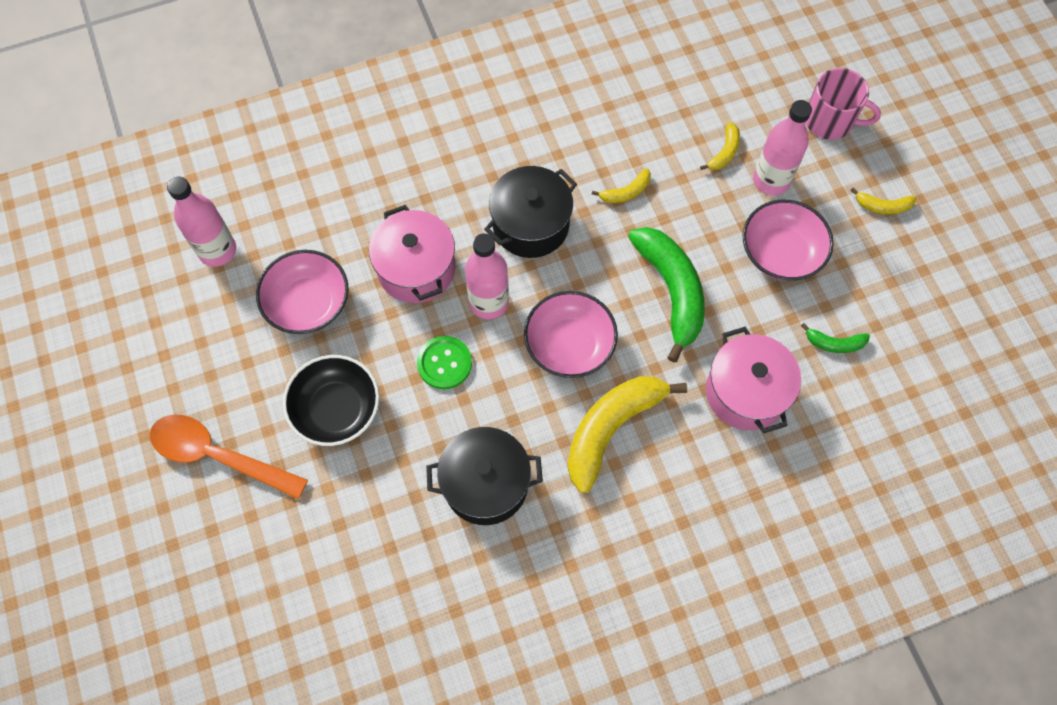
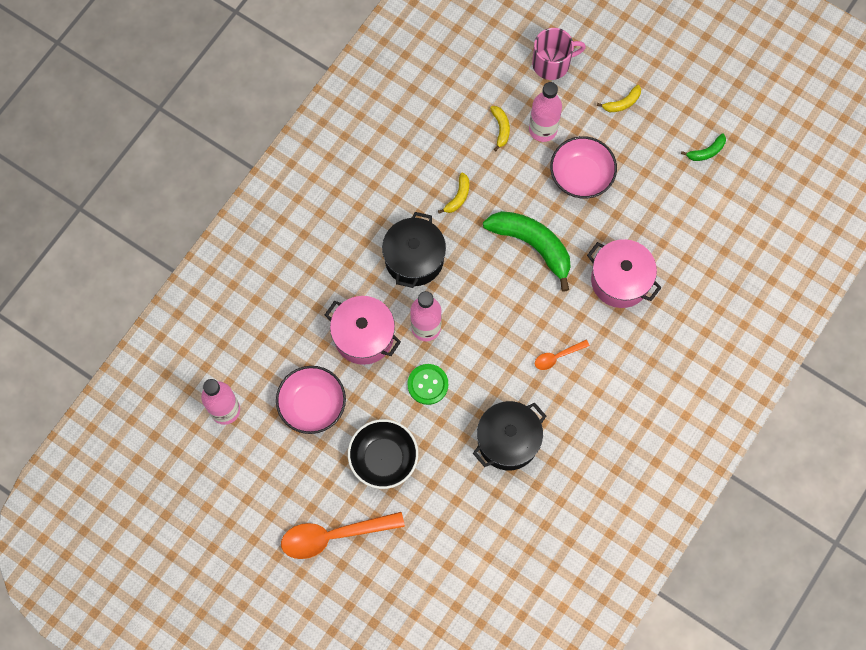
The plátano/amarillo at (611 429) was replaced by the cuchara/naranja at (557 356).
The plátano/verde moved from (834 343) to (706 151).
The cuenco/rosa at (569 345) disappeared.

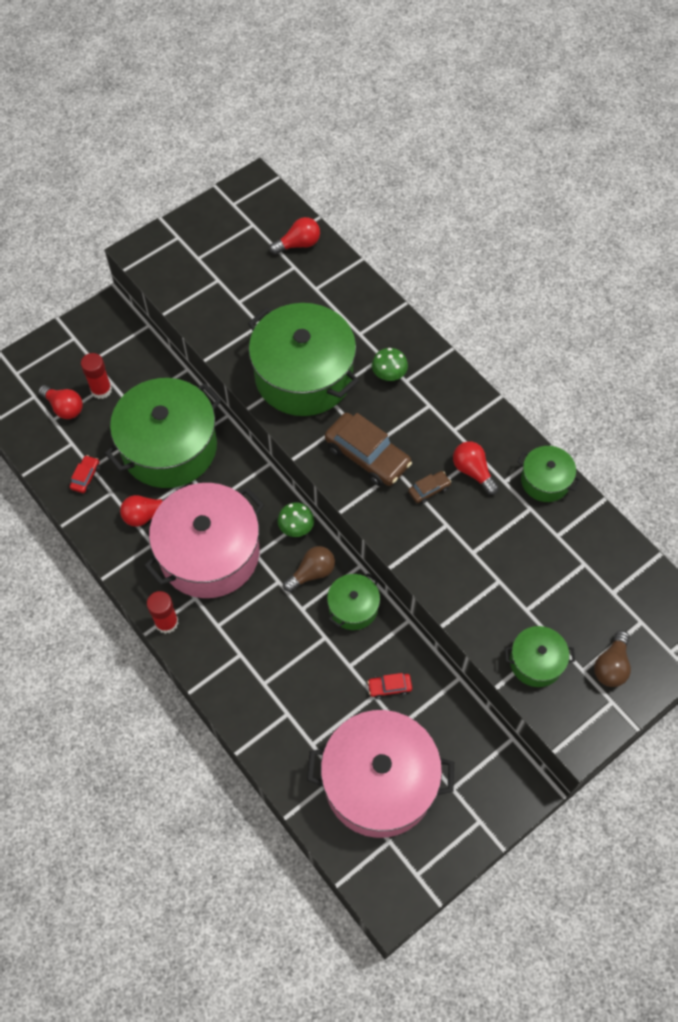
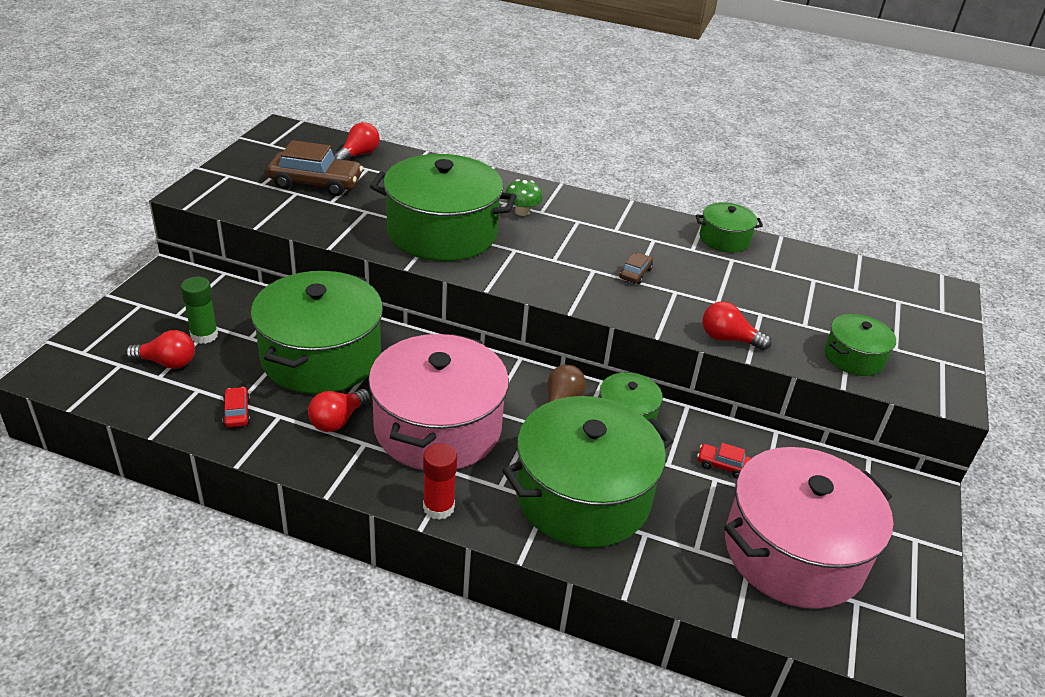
The barra de pegamento/rojo at (101 390) became the barra de pegamento/verde at (204 335).
The coche/marrón moved from (367 456) to (316 183).
The olla/verde at (583 496) appeared.
The coche/rojo at (389 687) turned 60 degrees clockwise.
The bombilla/rojo moved from (473 471) to (728 339).
The seta/verde at (296 527) disappeared.
The bombilla/marrón at (611 666) disappeared.

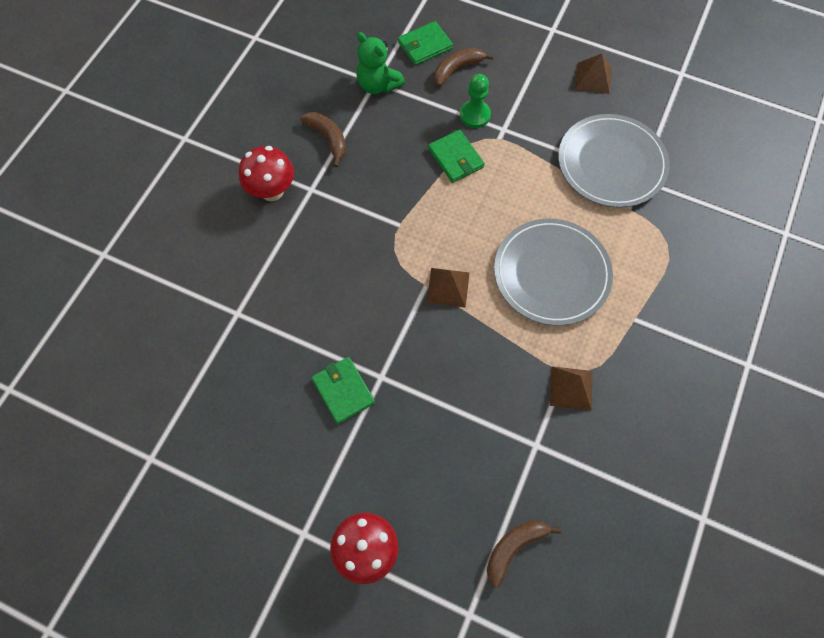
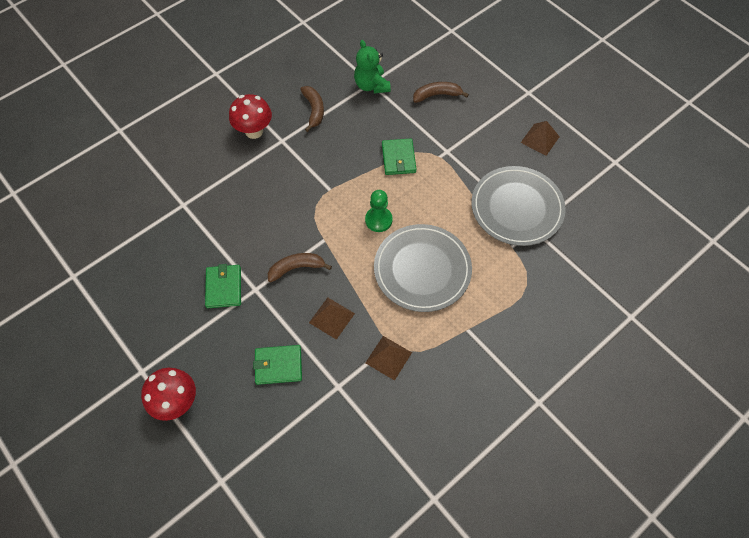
The cartera/verde moved from (425 45) to (278 366).
The plátano/marrón moved from (514 548) to (296 268).
The pirámide/marrón moved from (448 287) to (331 318).
The peón/verde moved from (475 115) to (378 220).

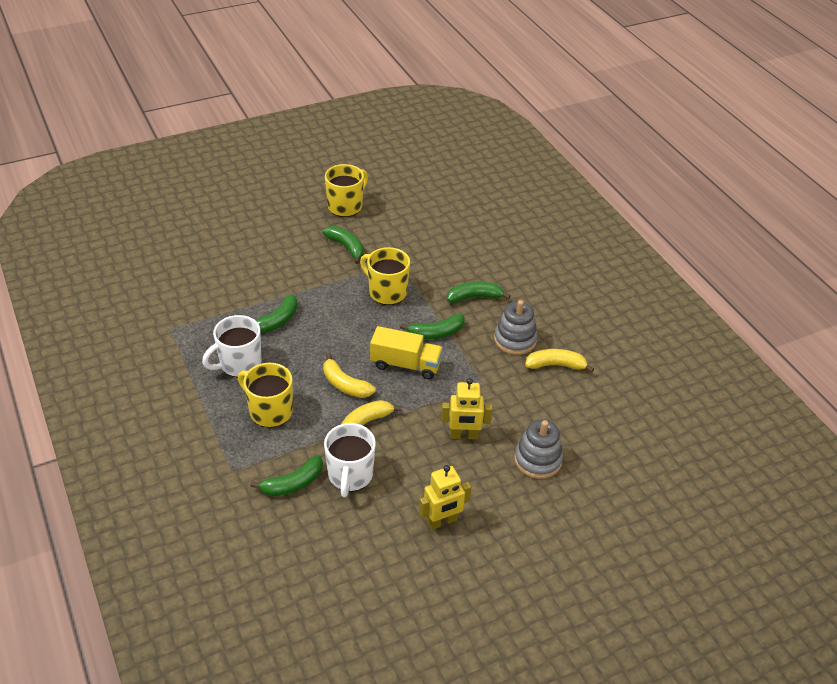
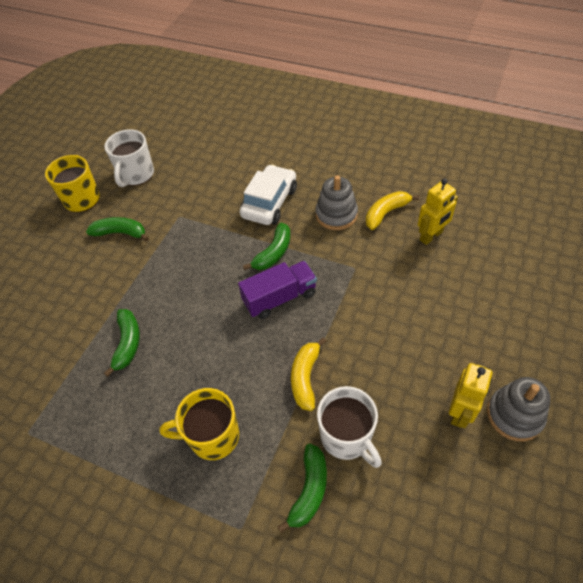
The taza/blanco moved from (239 364) to (136 175).
The camión/amarillo at (406 364) became the camión/morado at (280 298).
The plátano/verde at (474 297) was replaced by the coche/blanco at (269 202).
The robot/amarillo moved from (464 435) to (431 236).
The juguete apilable/gris moved from (537 460) to (514 415).
The plátano/amarillo at (345 384) disappeared.
The taza/amarillo at (386 292) disappeared.

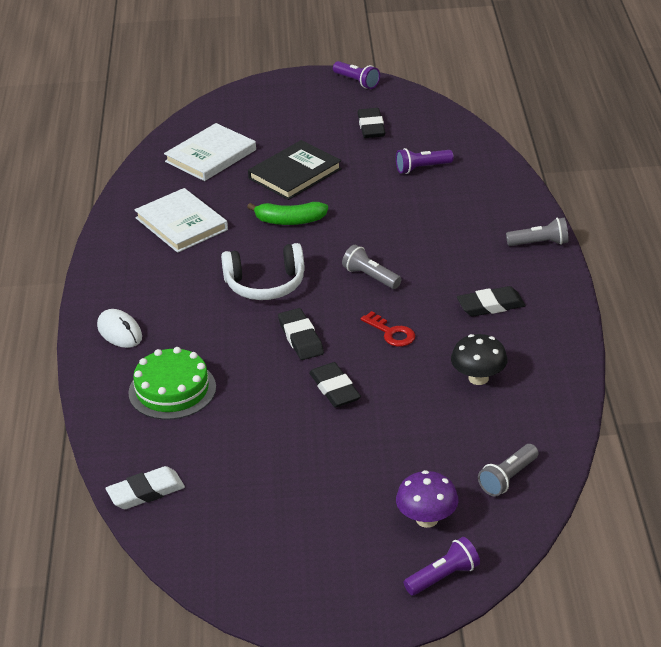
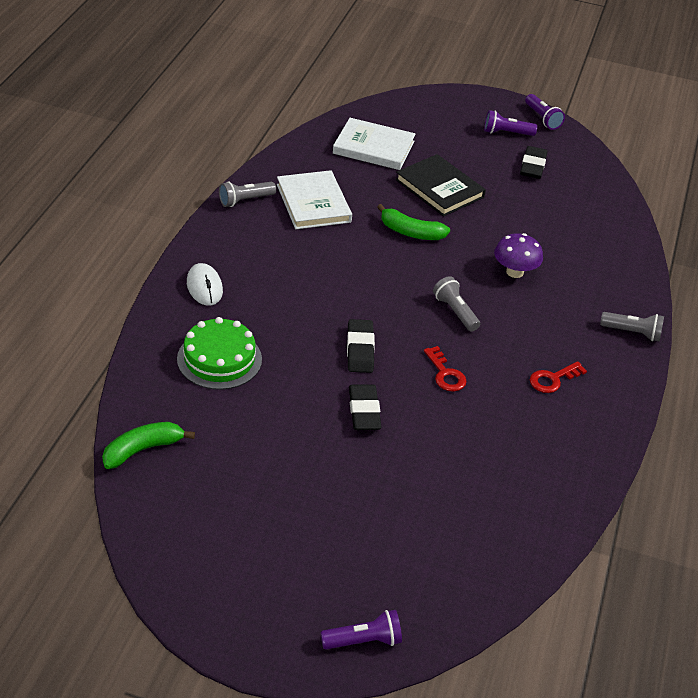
The goma de borrar/blanco at (146 492) was replaced by the plátano/verde at (143 449).
The lámpara de mano/gris moved from (508 478) to (245 200).
The libro/blanco at (210 156) turned 45 degrees clockwise.
The libro/negro at (295 173) turned 75 degrees clockwise.
The lámpara de mano/morado moved from (422 168) to (506 133).
The seta/morado moved from (427 519) to (514 272).
The goma de borrar/negro at (490 305) was replaced by the llave/rojo at (553 379).
The auriculares/blanco at (265 284) disappeared.
The seta/negro at (478 378) disappeared.

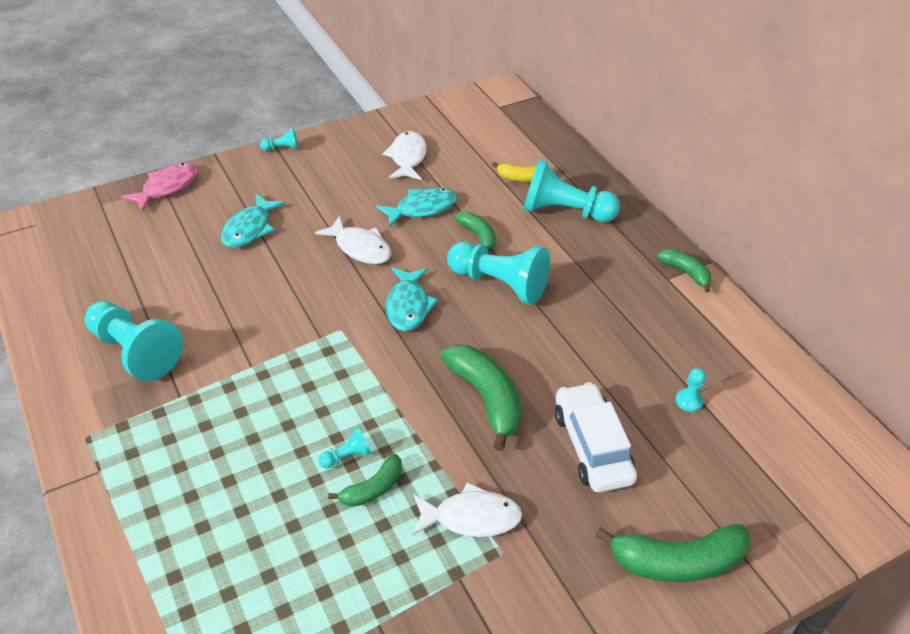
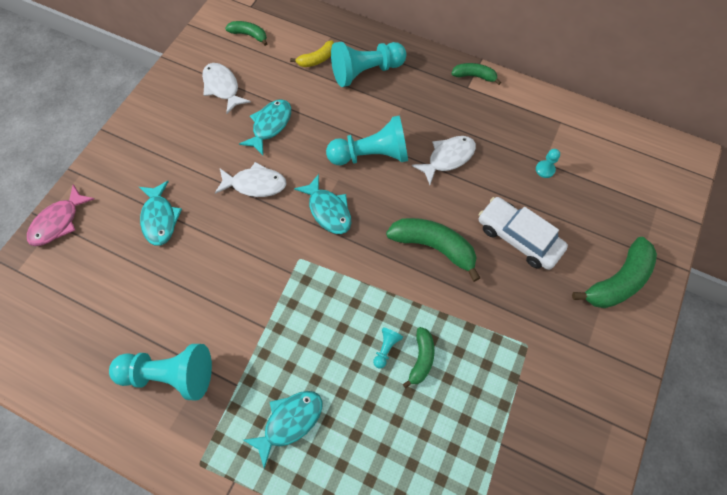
The pez/rosa at (167 187) turned 150 degrees counterclockwise.
The plátano/verde moved from (478 236) to (249 35).
The pez/turquesa at (290 422) appeared.
The pez/blanco moved from (471 517) to (448 158).
The peón/turquesa at (282 148) disappeared.

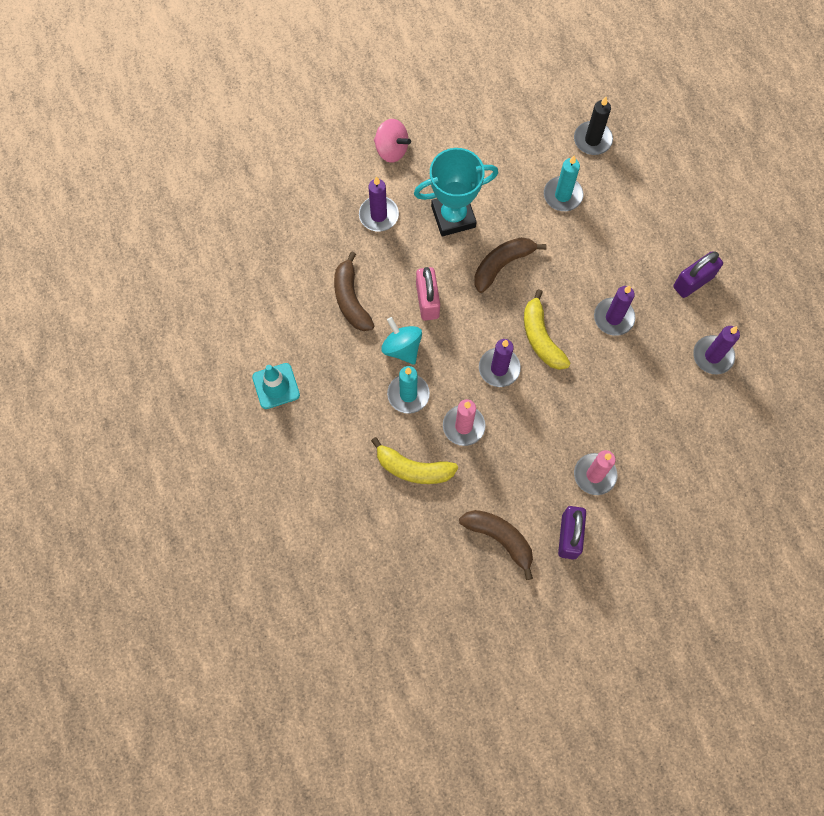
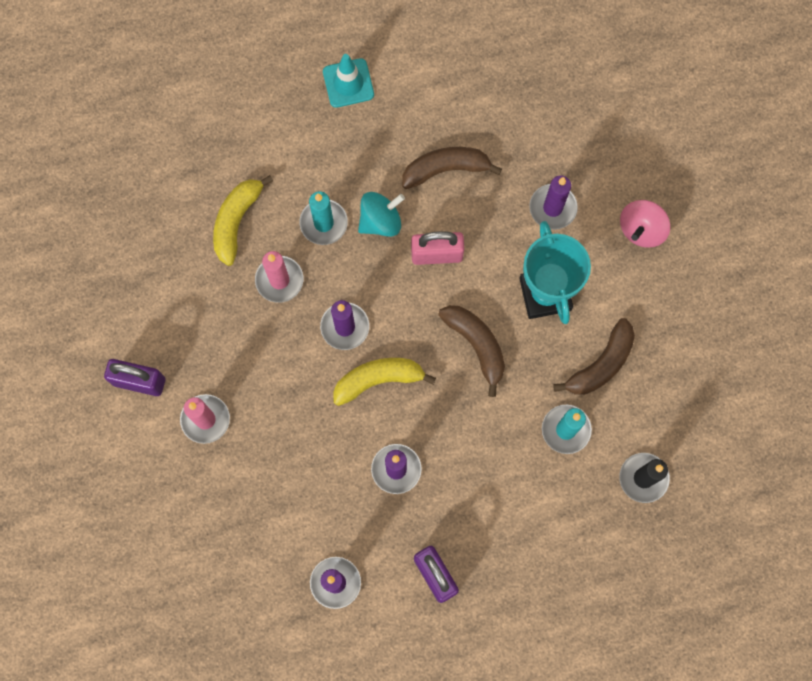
The plátano/marrón moved from (500 538) to (601 364).

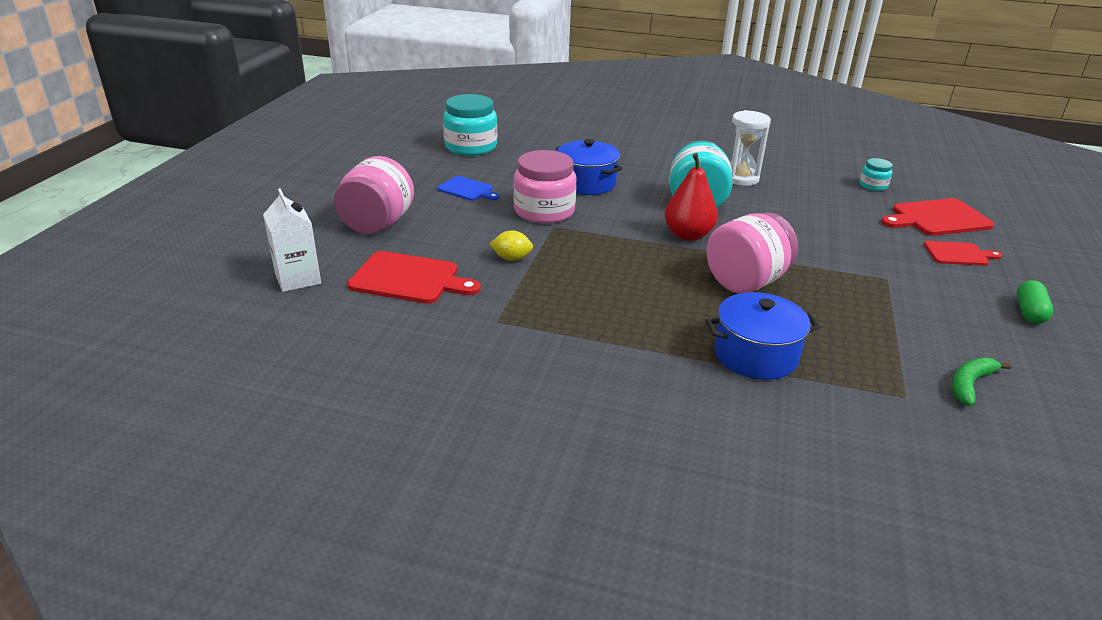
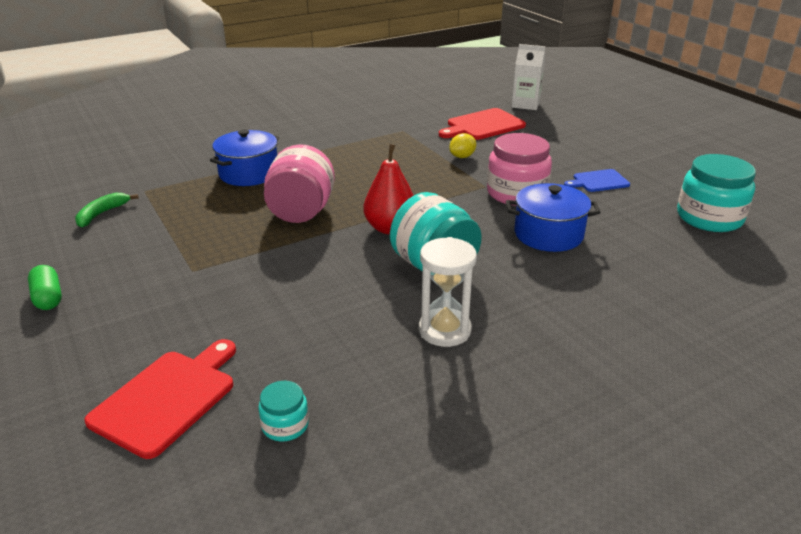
The plátano/verde at (970 384) turned 150 degrees counterclockwise.
The tarro/rosa at (377 224) disappeared.
The tabla de cortar/rojo at (959 254) disappeared.

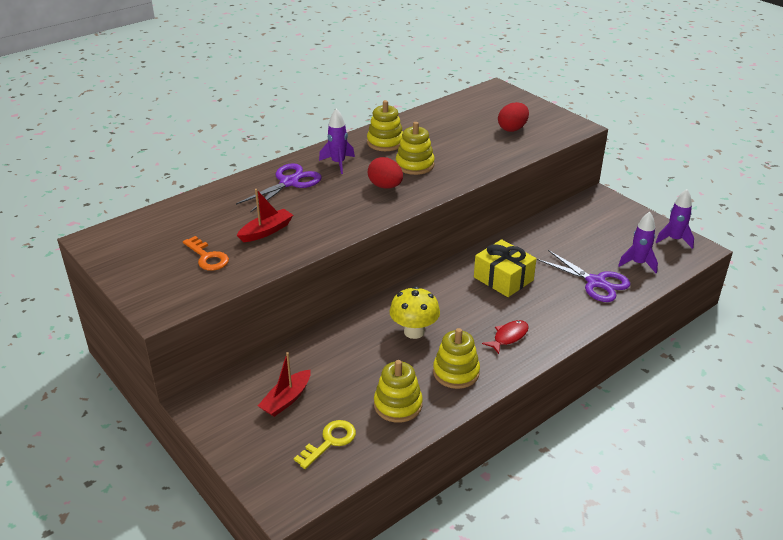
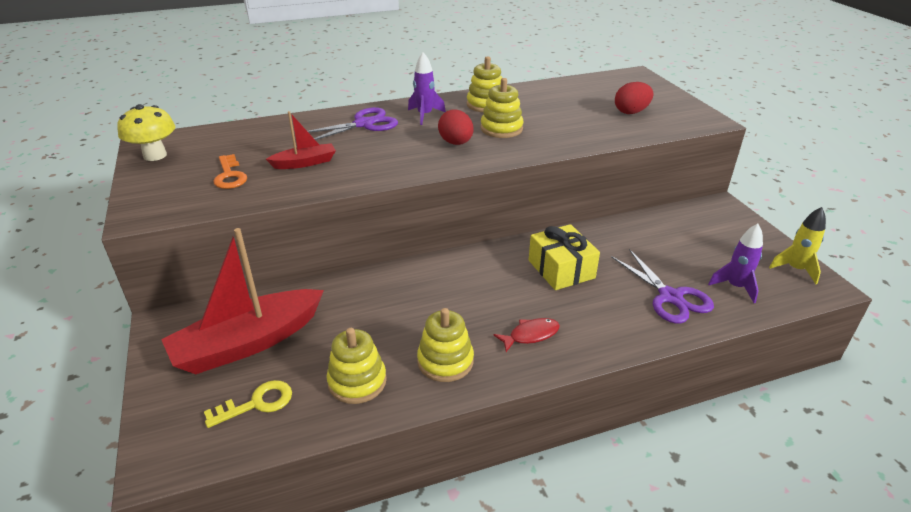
The seta/amarillo moved from (414 331) to (155 155).
The barco/rojo at (286 399) changed to 2.01 times the size.
The cohete/morado at (674 240) became the cohete/amarillo at (795 269).

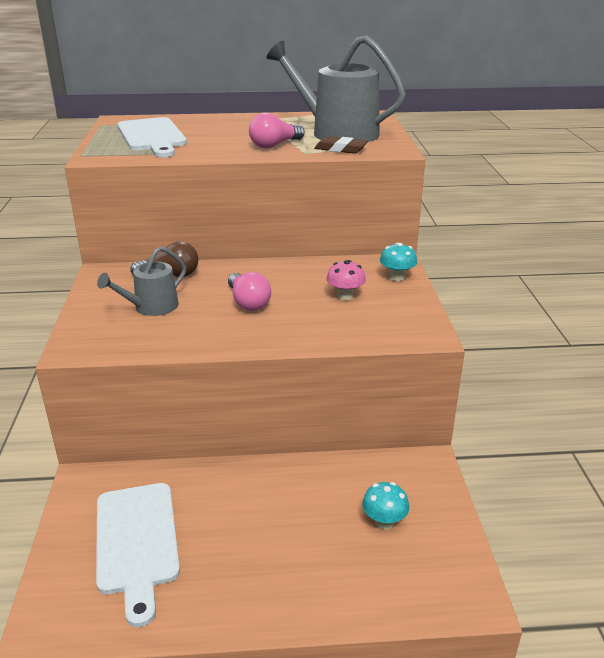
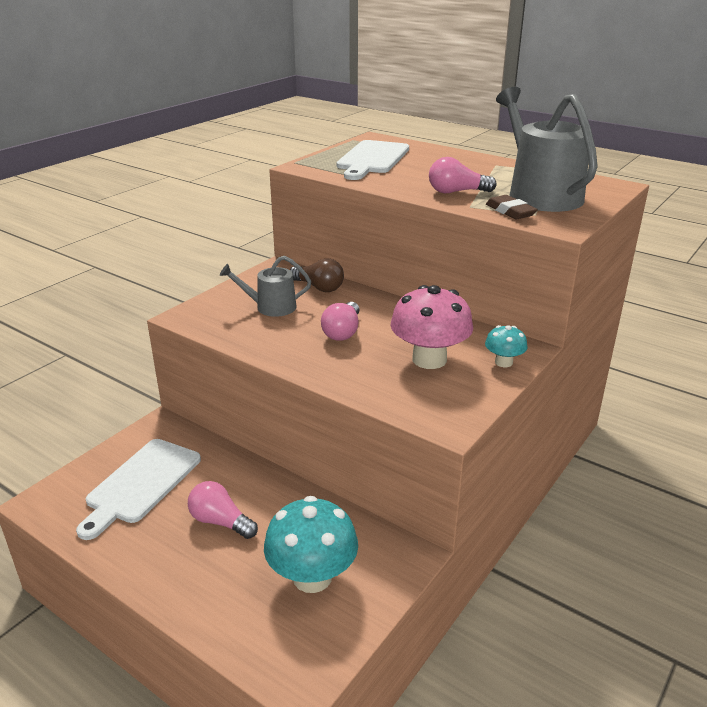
The bombilla/rosa at (220 521) appeared.
The seta/turquesa at (384 521) changed to 1.96 times the size.
The seta/rosa at (345 296) changed to 1.96 times the size.

